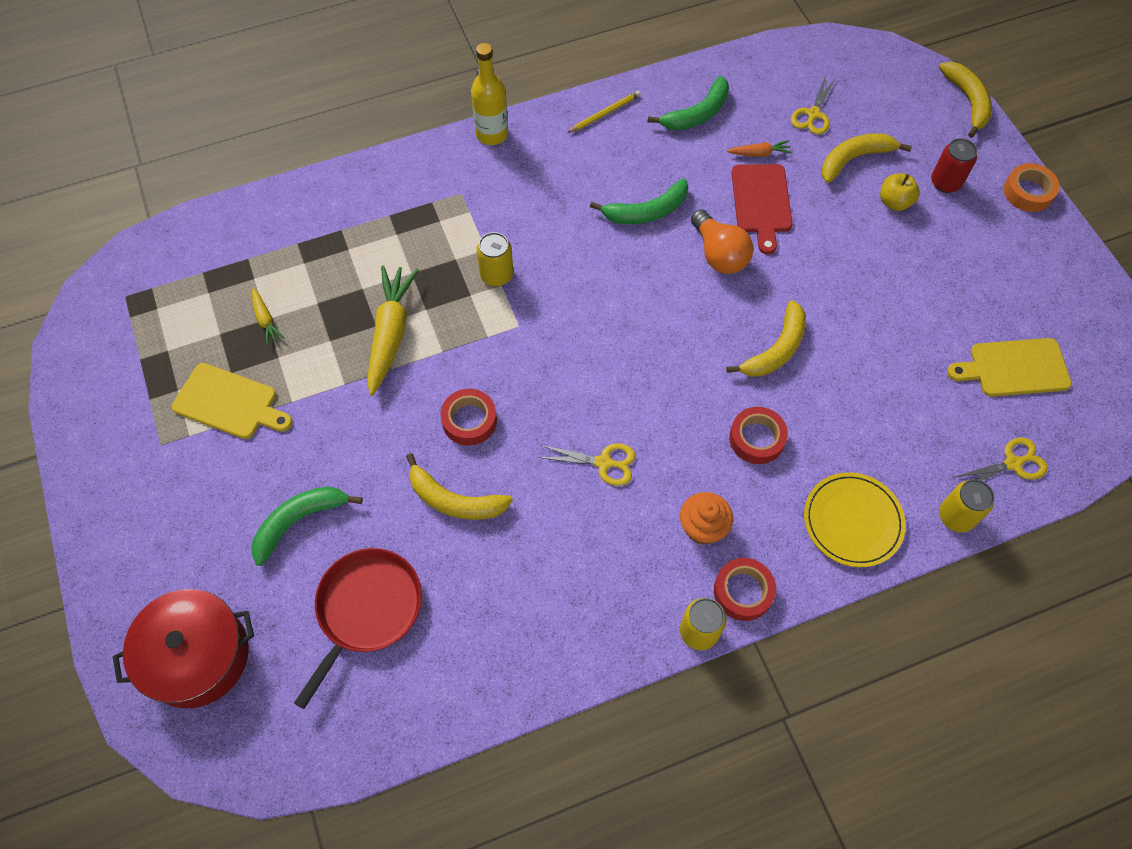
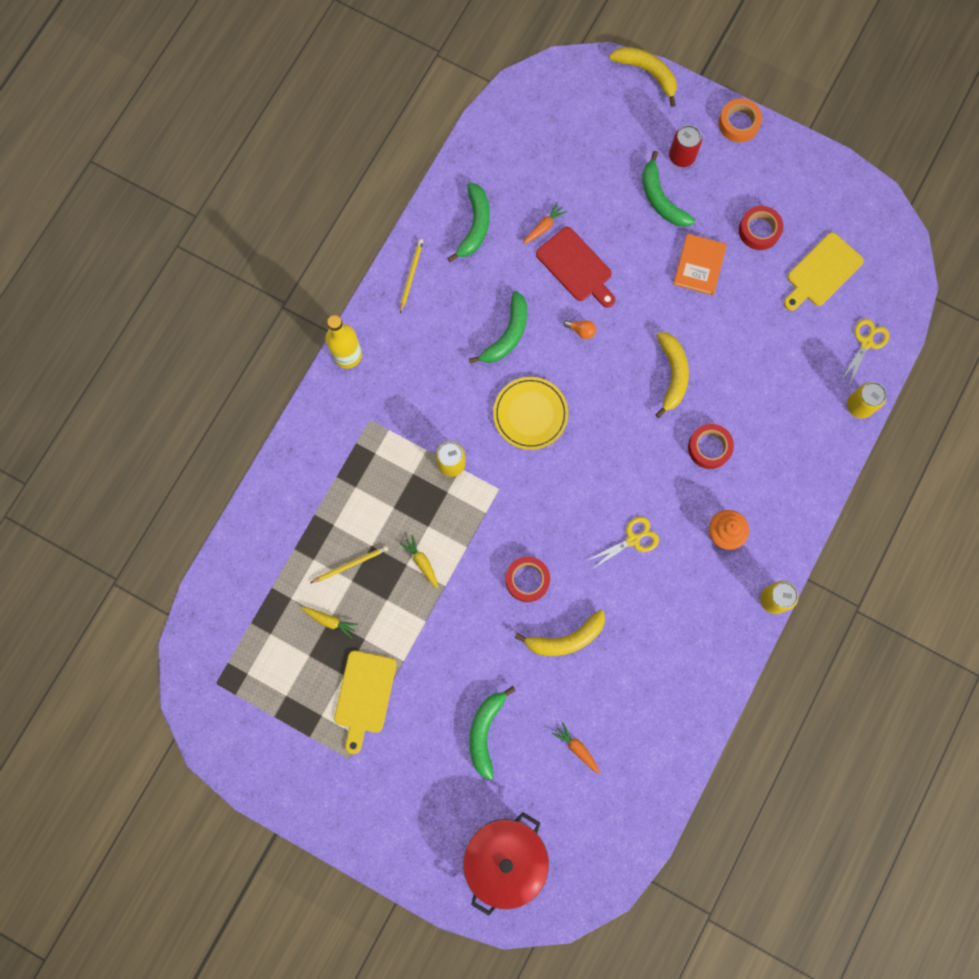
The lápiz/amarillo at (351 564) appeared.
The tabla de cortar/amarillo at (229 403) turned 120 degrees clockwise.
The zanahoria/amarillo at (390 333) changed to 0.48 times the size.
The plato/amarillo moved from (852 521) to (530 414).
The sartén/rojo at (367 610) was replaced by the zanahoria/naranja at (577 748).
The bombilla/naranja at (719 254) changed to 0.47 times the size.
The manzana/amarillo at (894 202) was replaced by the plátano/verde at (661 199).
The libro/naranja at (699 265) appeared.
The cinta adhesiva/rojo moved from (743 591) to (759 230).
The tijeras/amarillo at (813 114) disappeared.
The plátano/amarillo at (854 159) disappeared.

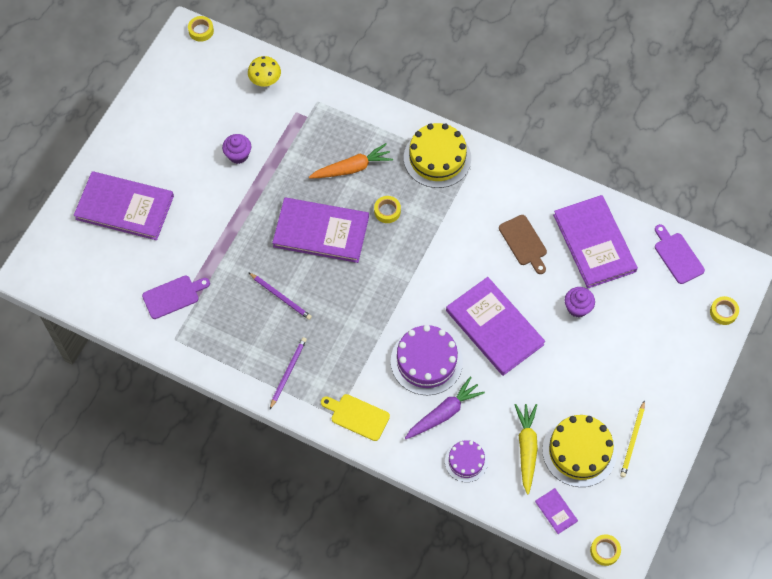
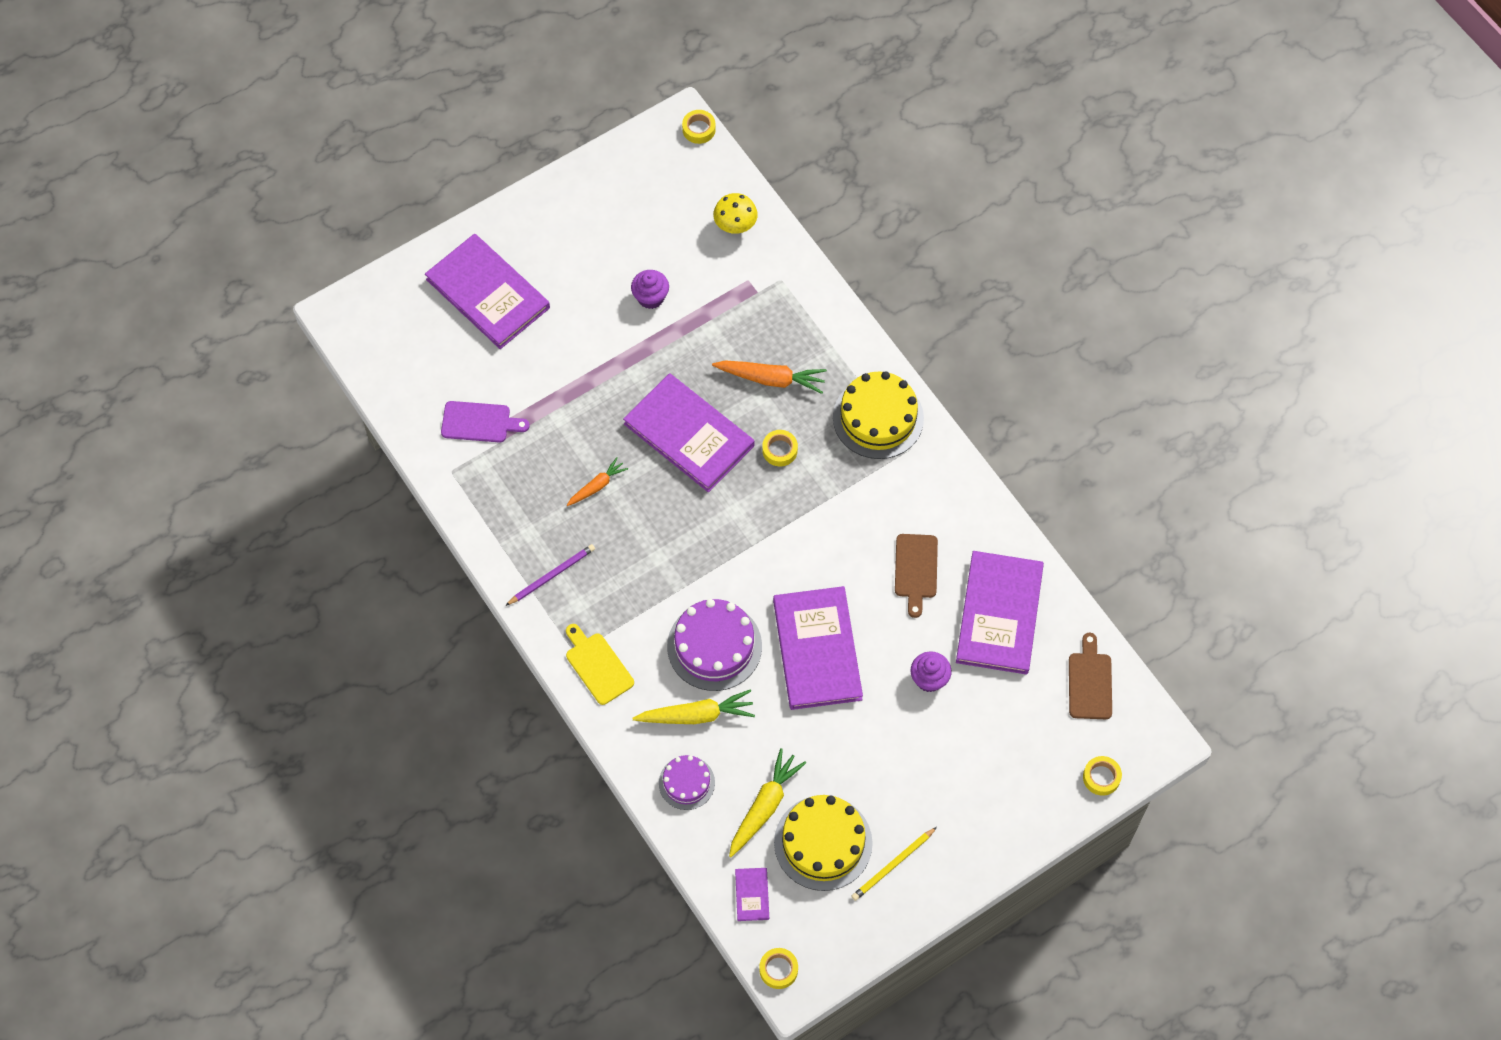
The lápiz/morado at (281 297) was replaced by the zanahoria/naranja at (597 486).
The zanahoria/morado at (443 413) became the zanahoria/amarillo at (696 715).
The tabla de cortar/morado at (677 256) became the tabla de cortar/marrón at (1090 682).

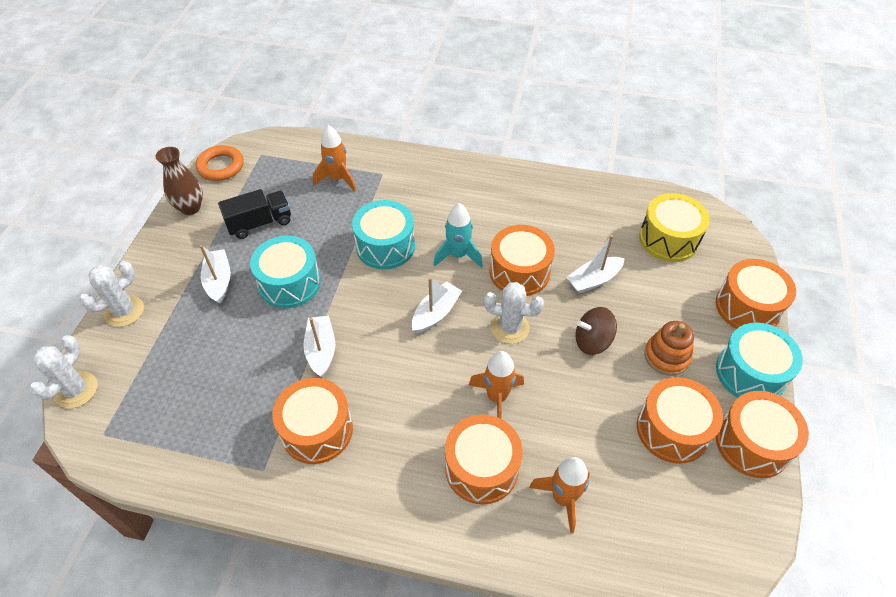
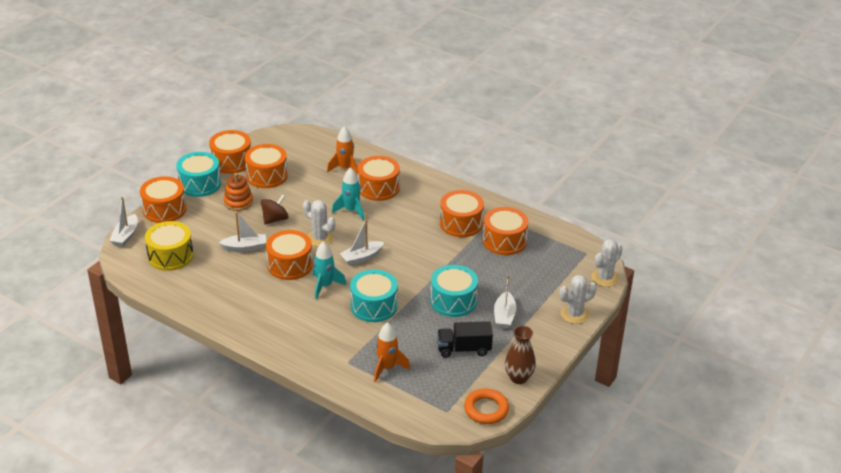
The barco/blanco moved from (321 350) to (125 236).
The peonza/marrón at (592 341) turned 60 degrees counterclockwise.
The cohete/naranja at (497 397) became the cohete/turquesa at (351 211).
The tambor/naranja at (504 241) appeared.

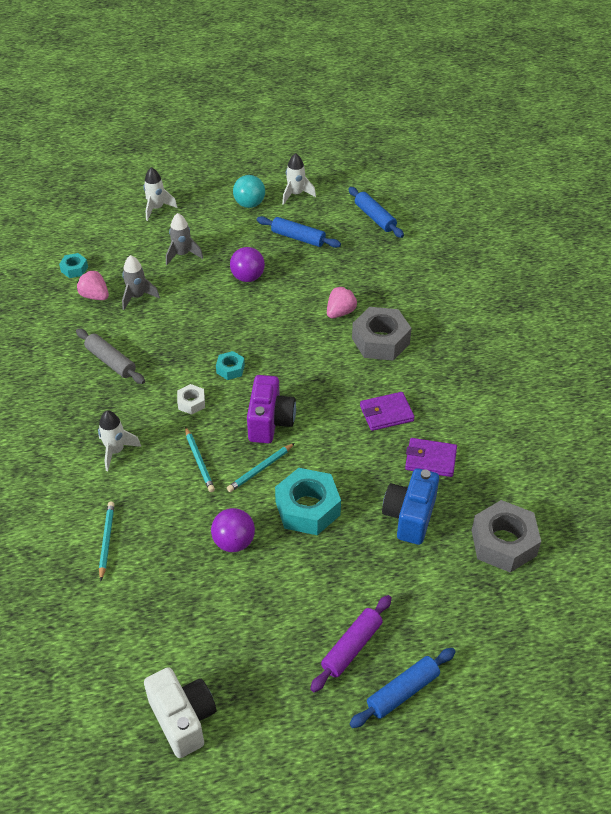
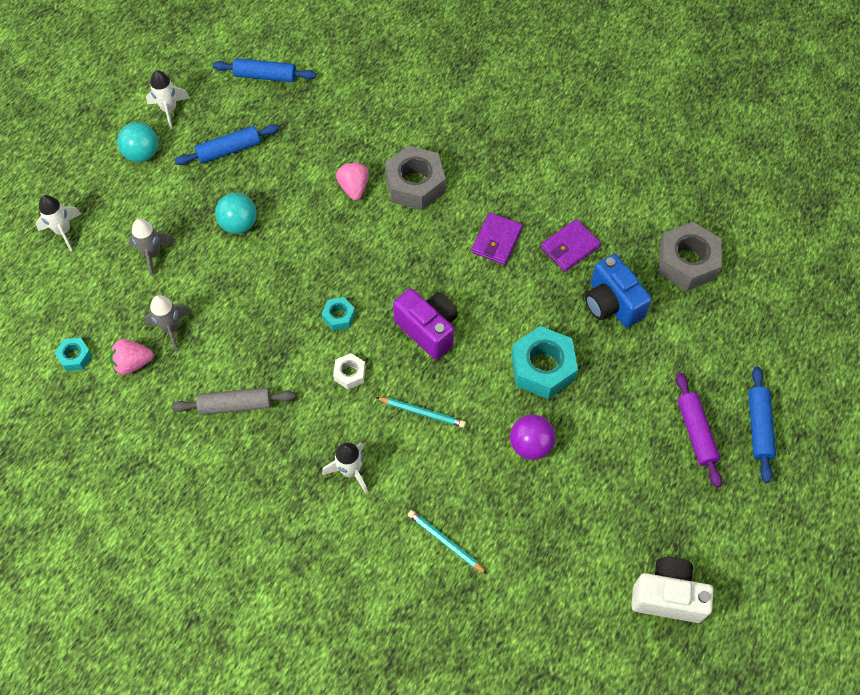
The pelota/morado at (248 277) became the pelota/turquesa at (239 224).
The lápiz/turquesa at (260 469) disappeared.

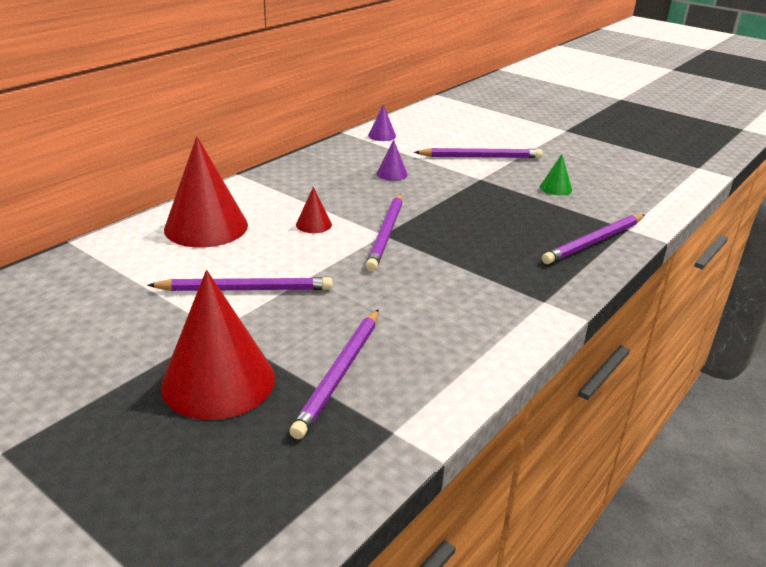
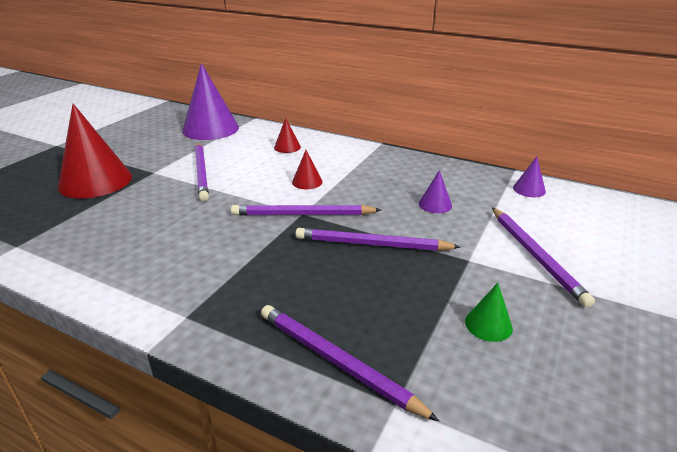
The cono/morado at (210 129) appeared.
The cono/rojo at (206 227) changed to 0.44 times the size.
The lápiz/morado moved from (340 373) to (372 244).

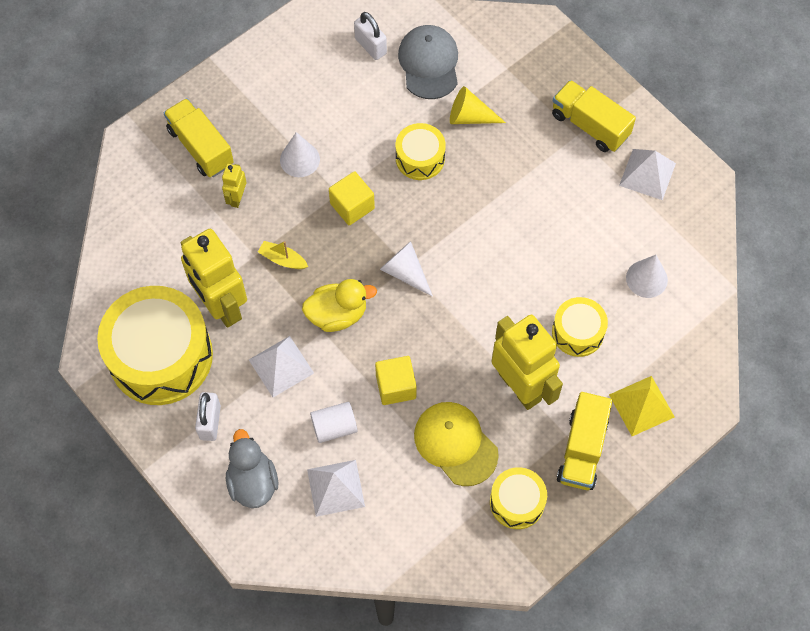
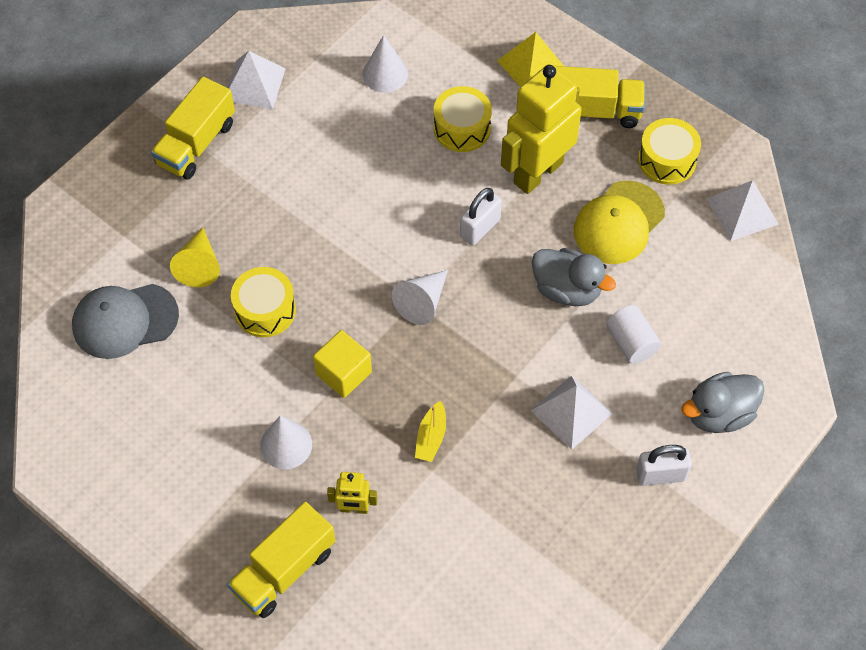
The candado/blanco moved from (370 46) to (480 228).
The cubo/amarillo at (396 386) was replaced by the pato/gris at (567 289).
The pirámide/blanco moved from (336 488) to (742 211).
The tambor/amarillo at (160 356) disappeared.
The robot/amarillo at (221 306) disappeared.
The pato/amarillo at (337 314) disappeared.

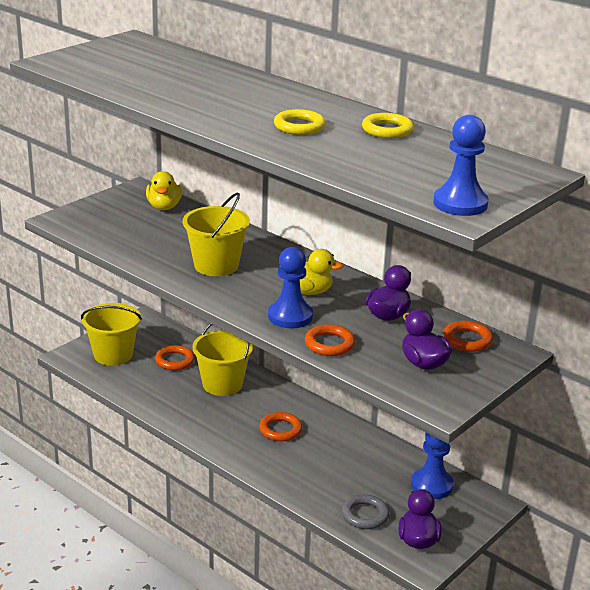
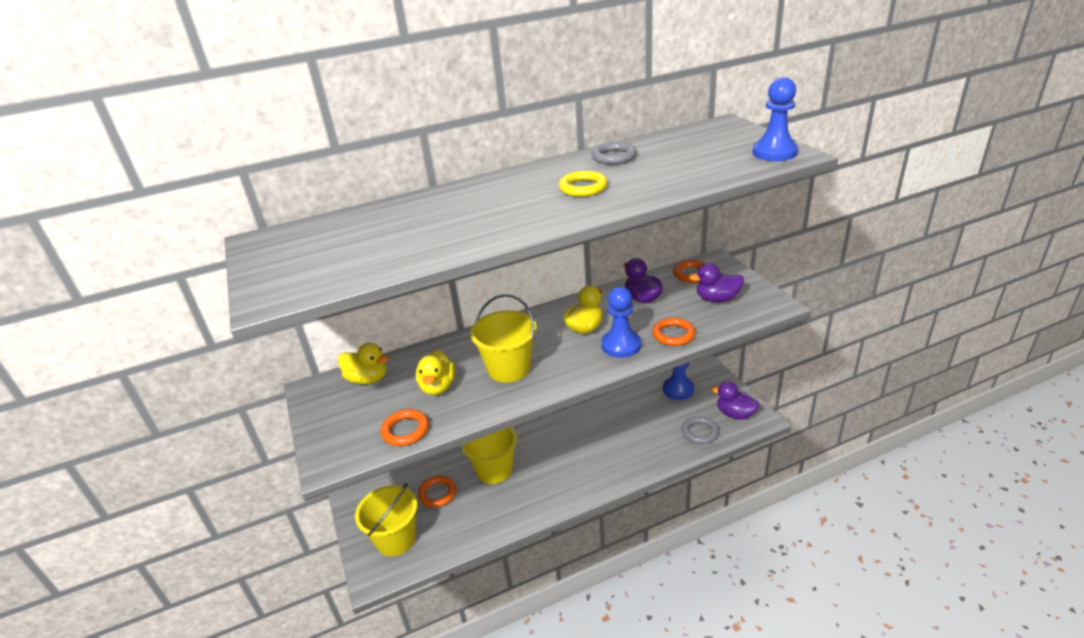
The anillo/naranja moved from (280 430) to (405 430).
The pato/amarillo at (438 387) appeared.
The anillo/amarillo at (387 130) became the anillo/gris at (614 157).

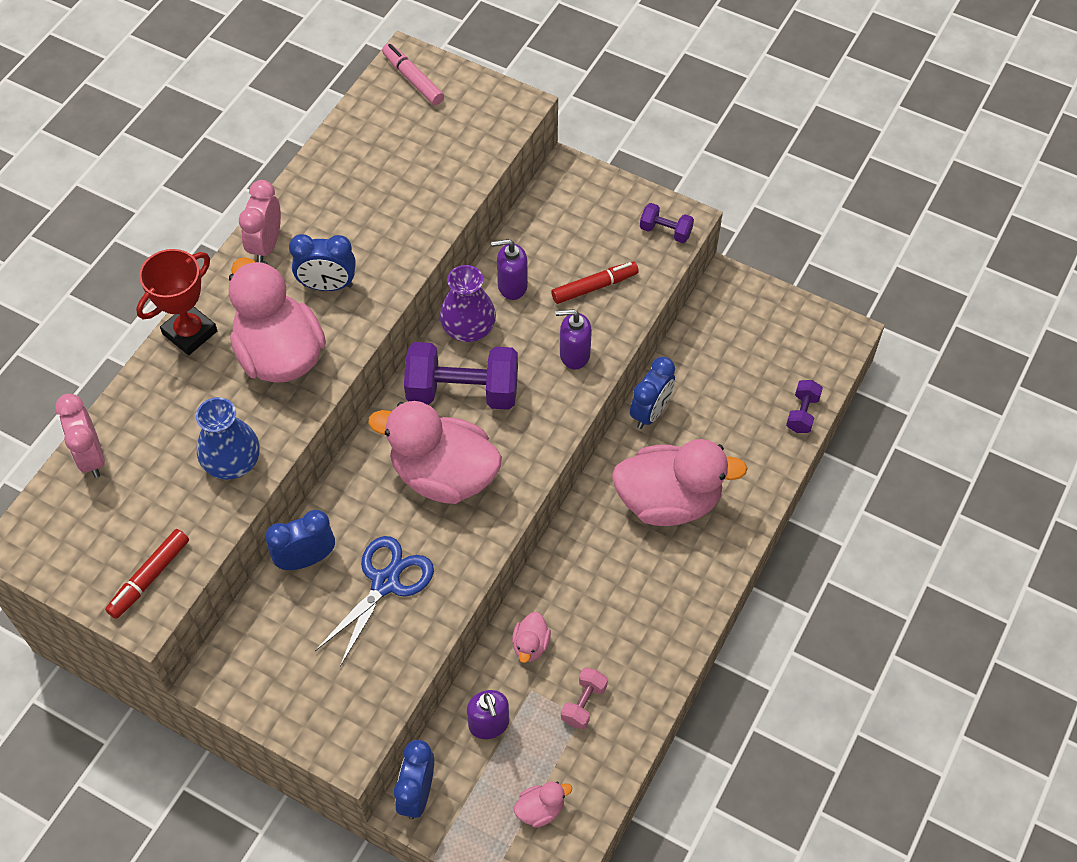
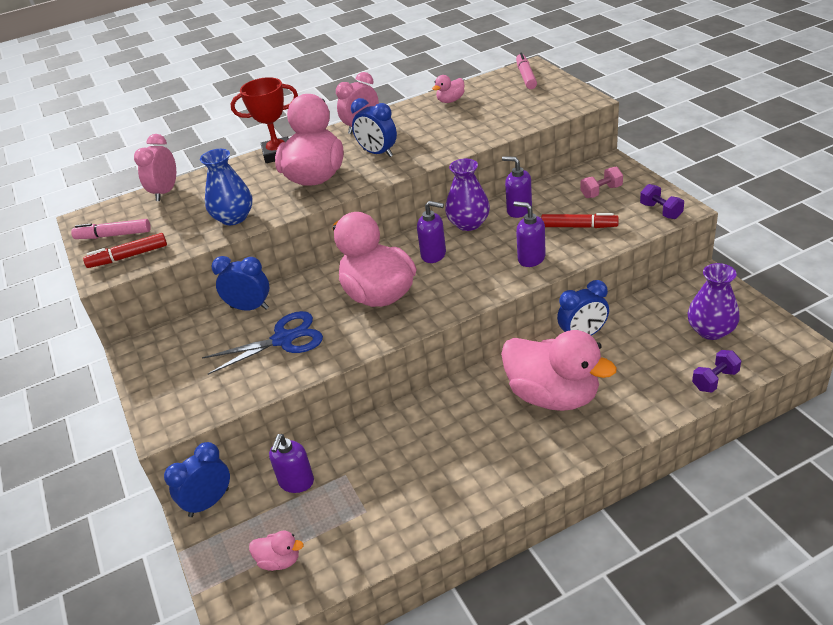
The rotulador/rosa at (113 235) appeared.
The mancuerna/morado at (463 392) was replaced by the dispensador de jabón/morado at (434 255).
The pato/rosa moved from (530 645) to (450 100).
The mancuerna/rosa moved from (583 703) to (601 192).
The florero/morado at (711 330) appeared.

